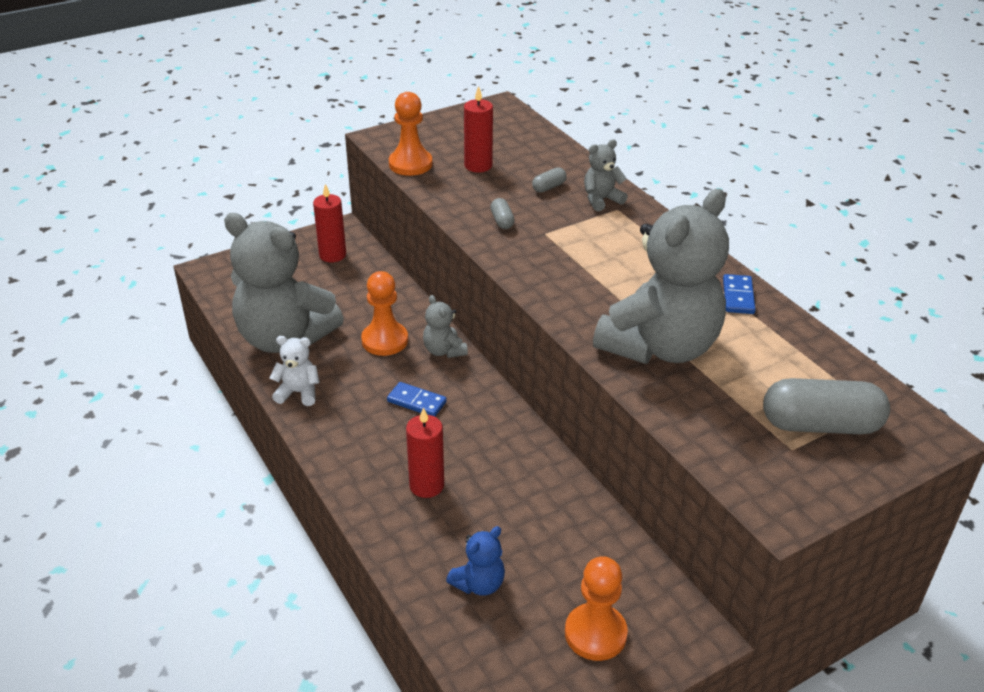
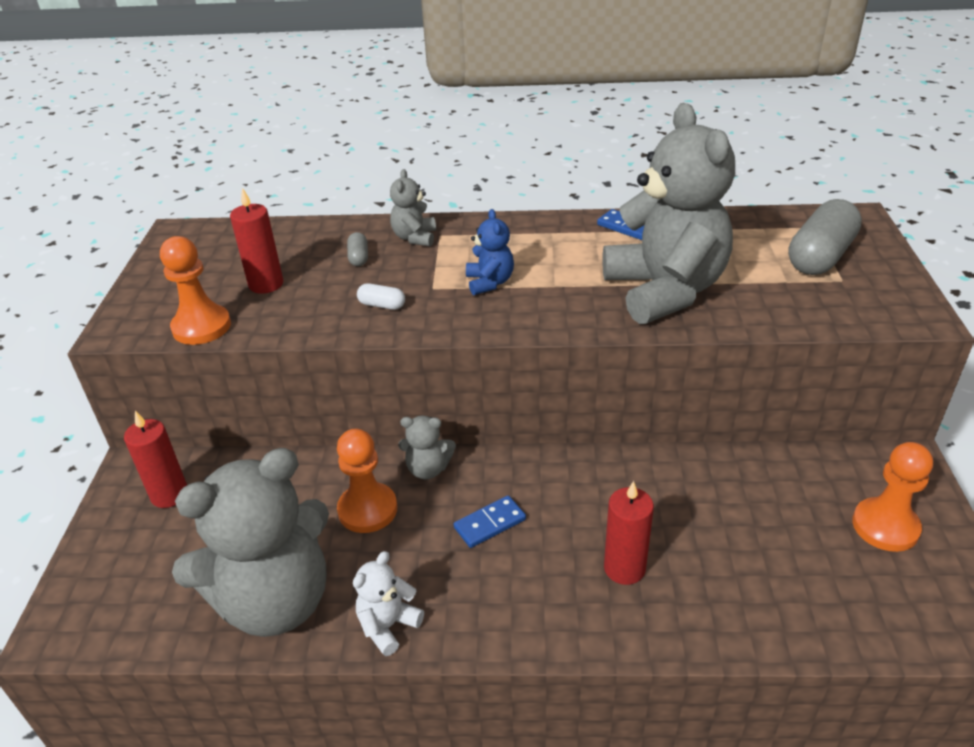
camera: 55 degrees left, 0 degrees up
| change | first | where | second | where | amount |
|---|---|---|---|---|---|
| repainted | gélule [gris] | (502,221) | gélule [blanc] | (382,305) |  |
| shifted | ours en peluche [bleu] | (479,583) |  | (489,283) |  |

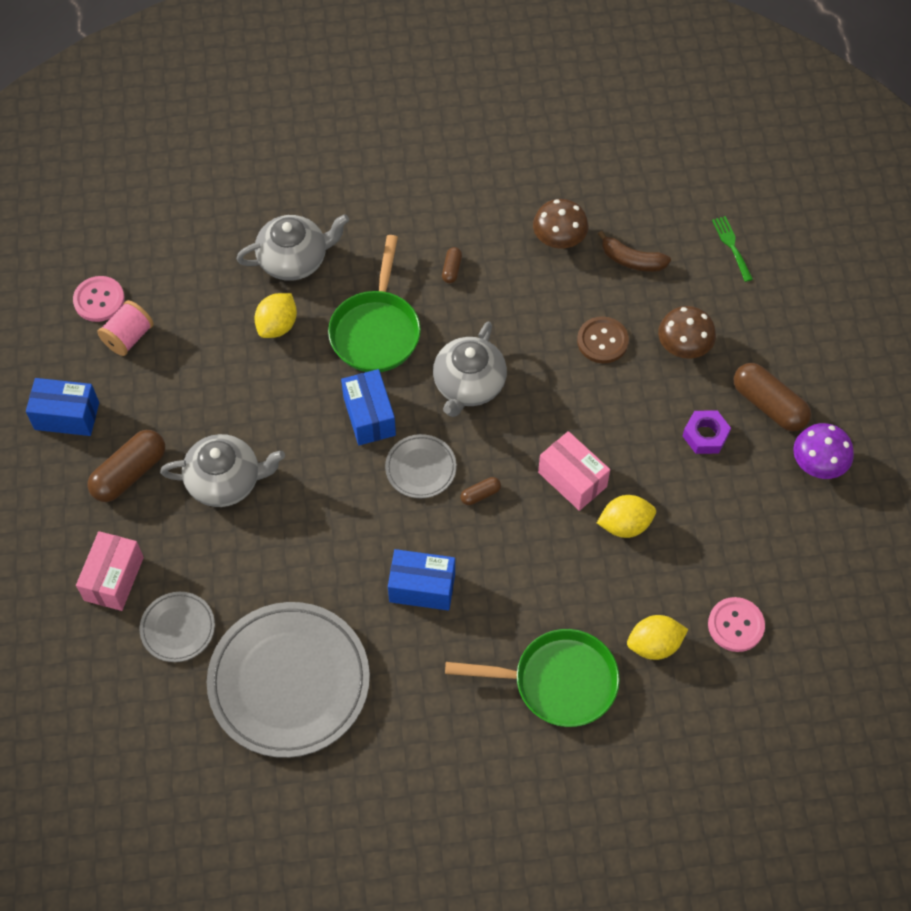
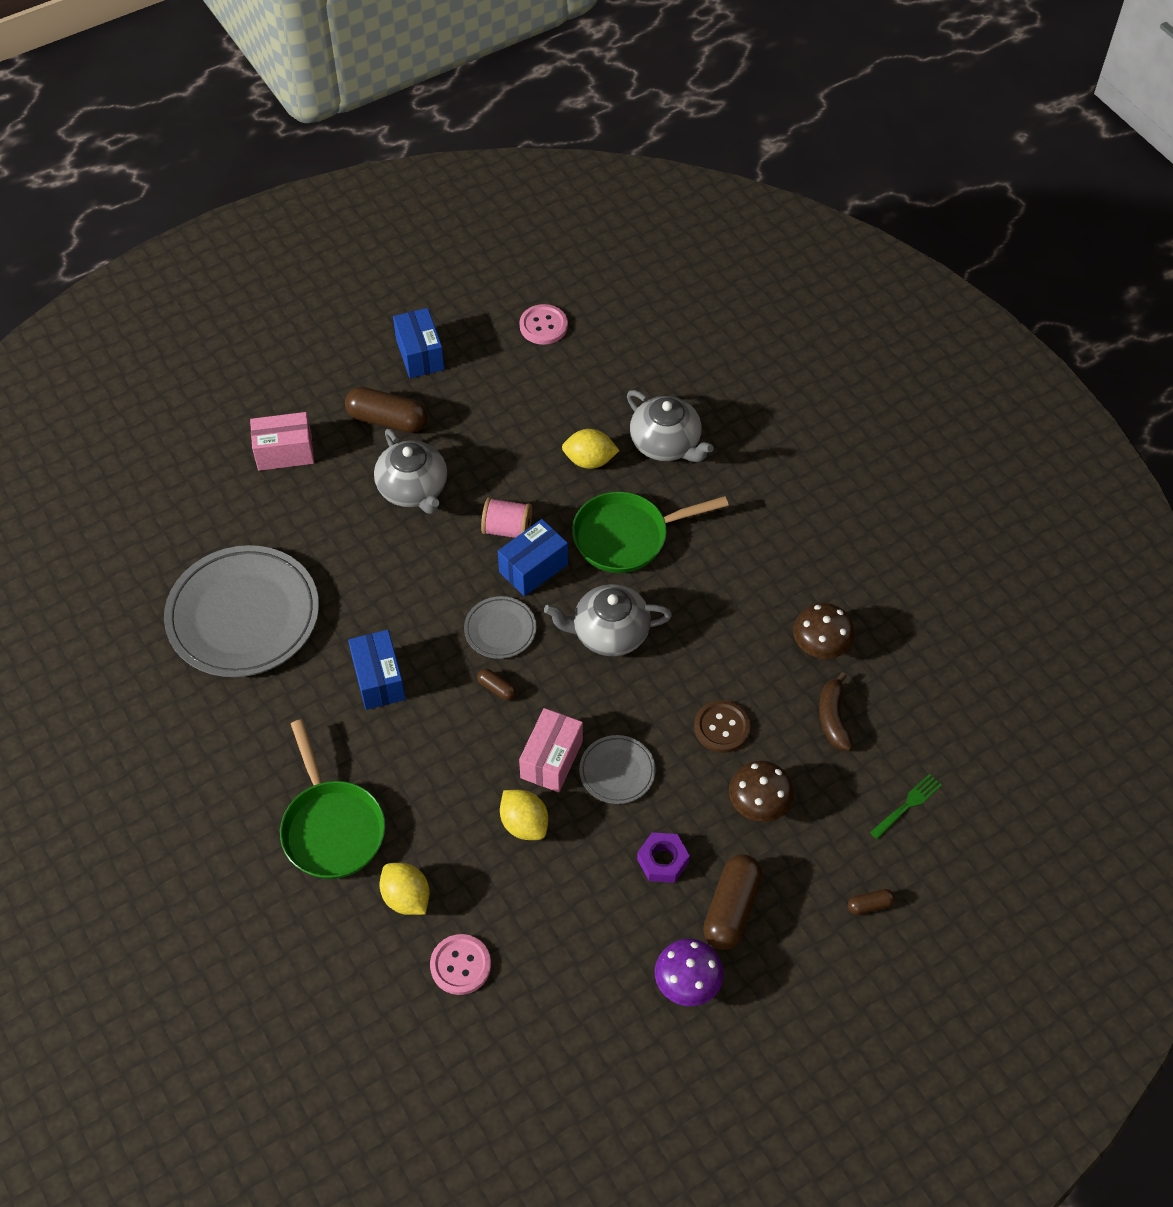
camera: 65 degrees right, 5 degrees down
| change | first | where | second | where | amount |
|---|---|---|---|---|---|
| shifted | gélule [marron] | (451,269) |  | (869,905) |  |
| shifted | bobine [rose] | (128,337) |  | (507,529) |  |
| shifted | assiette [gris] | (178,628) |  | (617,771) |  |

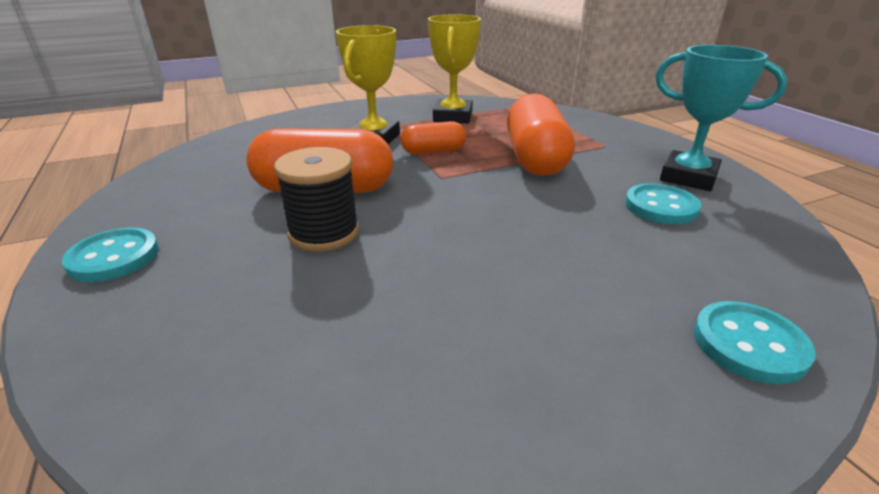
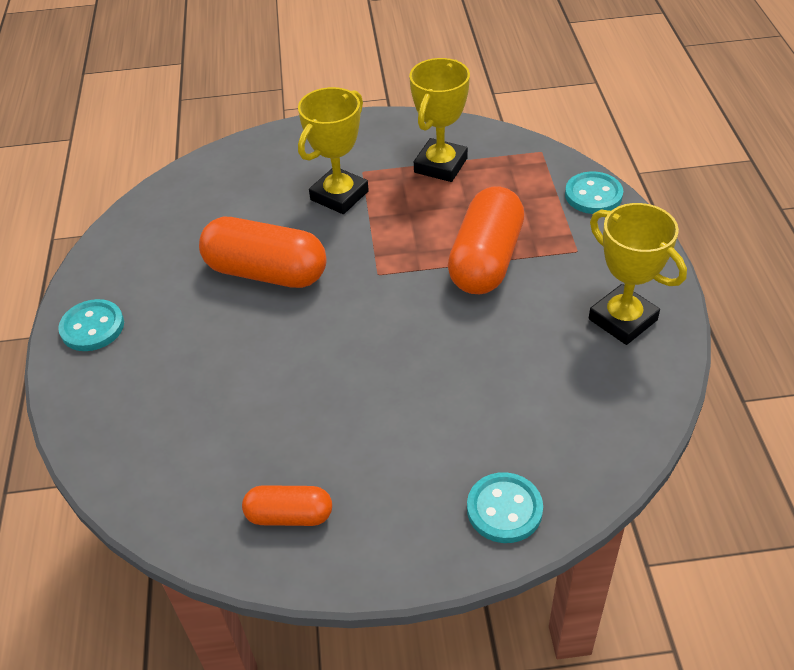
camera: 20 degrees right, 15 degrees up
| change | first | where | second | where | amount |
|---|---|---|---|---|---|
| repainted | trophée [turquoise] | (688,177) | trophée [jaune] | (622,319) |  |
| shifted | gélule [orange] | (433,151) |  | (289,516) |  |
| gone | bobine [noir] | (324,233) |  |  |  |
| shifted | bouton [turquoise] | (661,206) |  | (593,195) |  |

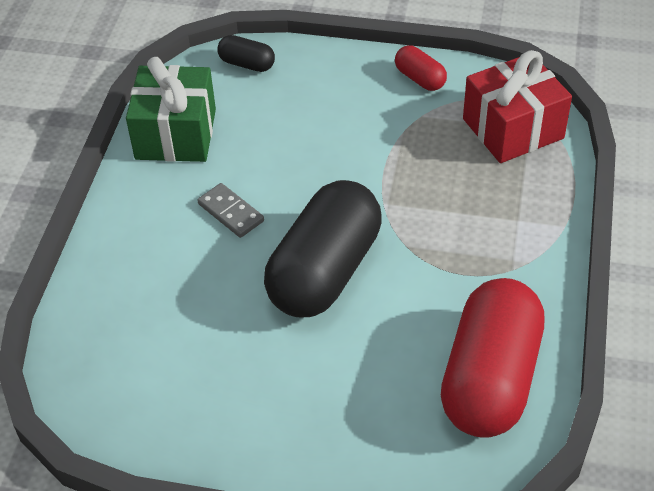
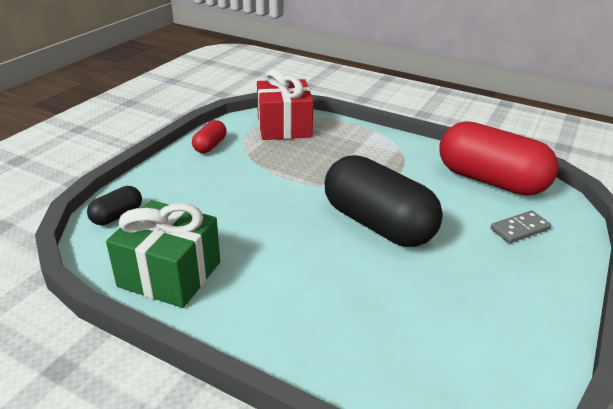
camera: 75 degrees left, 15 degrees down
| change | first | where | second | where | amount |
|---|---|---|---|---|---|
| rotated | gélule [rouge] | (420,78) |  | (210,146) | 45 degrees counterclockwise |
| shifted | domino [gris] | (230,212) |  | (520,229) |  |

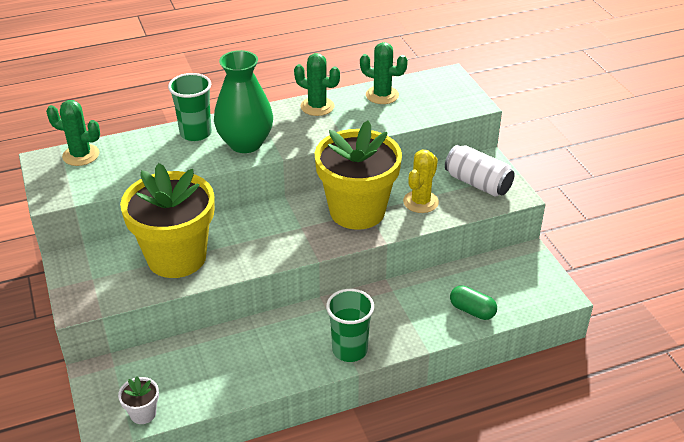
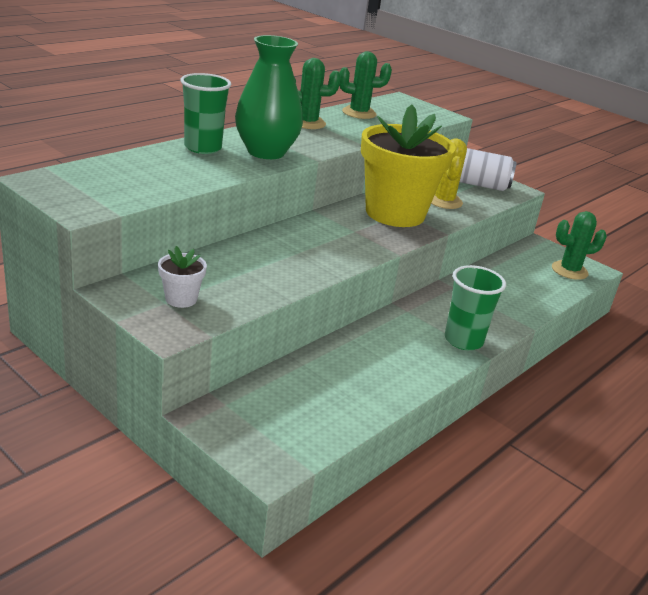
camera: 30 degrees left, 10 degrees down
| change | first | where | second | where | amount |
|---|---|---|---|---|---|
| shifted | cactus [vert] | (81,155) |  | (569,270) |  |
| gone | pot de fleurs [jaune] | (176,257) |  |  |  |
| gone | gélule [vert] | (472,310) |  |  |  |
| shifted | pot de fleurs [blanc] | (143,413) |  | (181,299) |  |

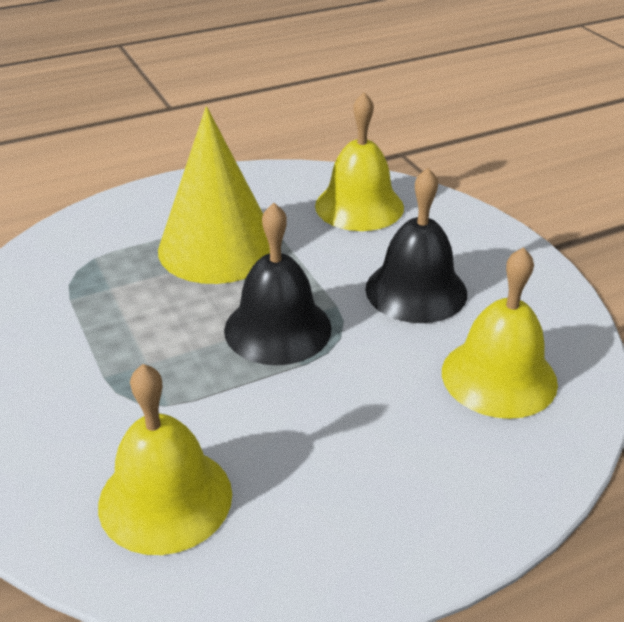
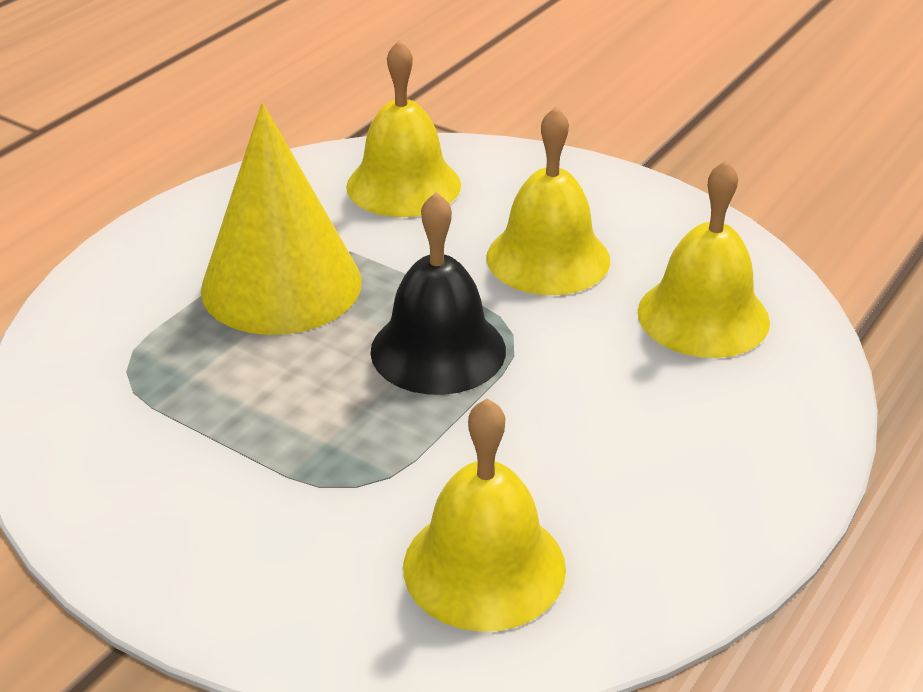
camera: 30 degrees left, 0 degrees up
| change | first | where | second | where | amount |
|---|---|---|---|---|---|
| repainted | cloche [noir] | (416,290) | cloche [jaune] | (548,258) |  |

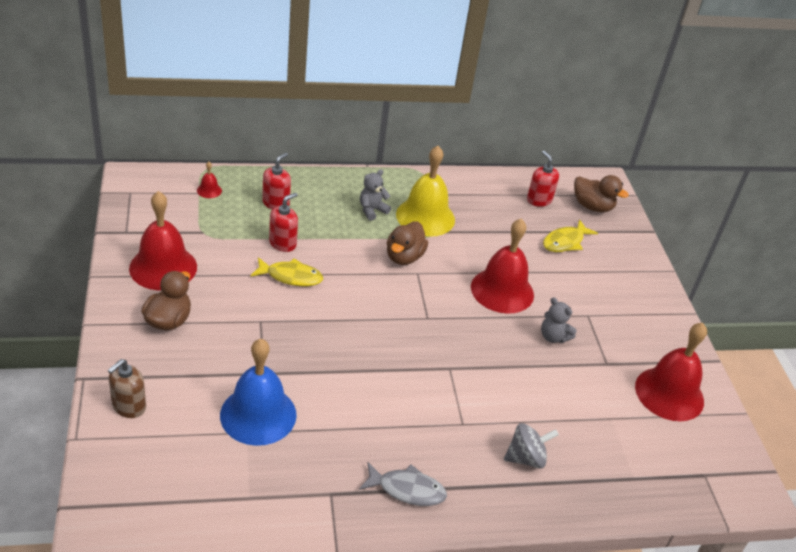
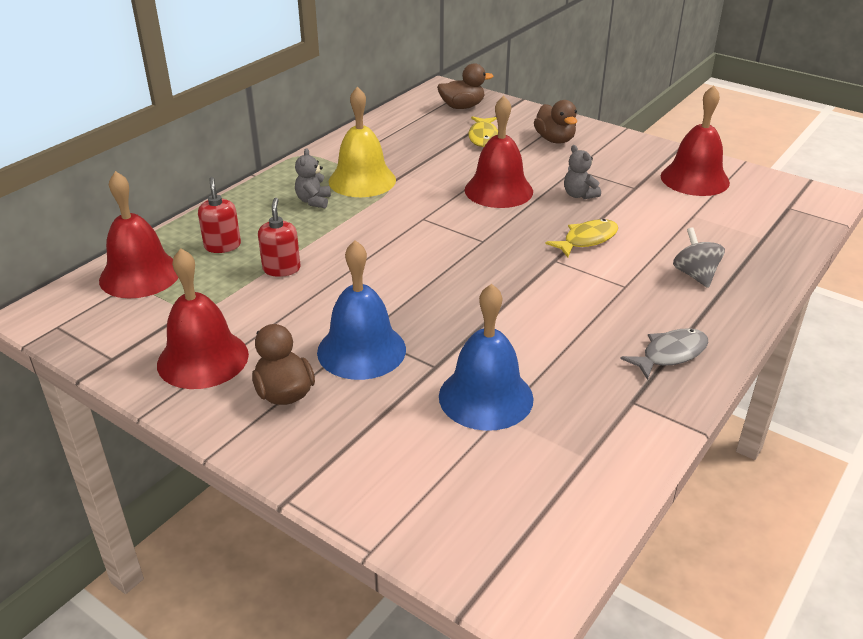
camera: 40 degrees left, 5 degrees down
| change | first | where | second | where | amount |
|---|---|---|---|---|---|
| gone | distributeur de savon [rouge] | (539,200) |  |  |  |
| scaled | cloche [rouge] | (209,190) |  | (140,275) | x2.44 |
| shifted | canard [marron] | (404,257) |  | (555,140) |  |
| shifted | poisson [jaune] | (291,277) |  | (587,240) |  |
| rotated | ours en peluche [gris] | (553,337) |  | (579,195) | 60 degrees clockwise |
| gone | distributeur de savon [marron] | (129,406) |  |  |  |
| rotated | toupie [gris] | (526,458) |  | (695,275) | 45 degrees counterclockwise |
| new |  |  | cloche [bleu] | (361,350) |  |

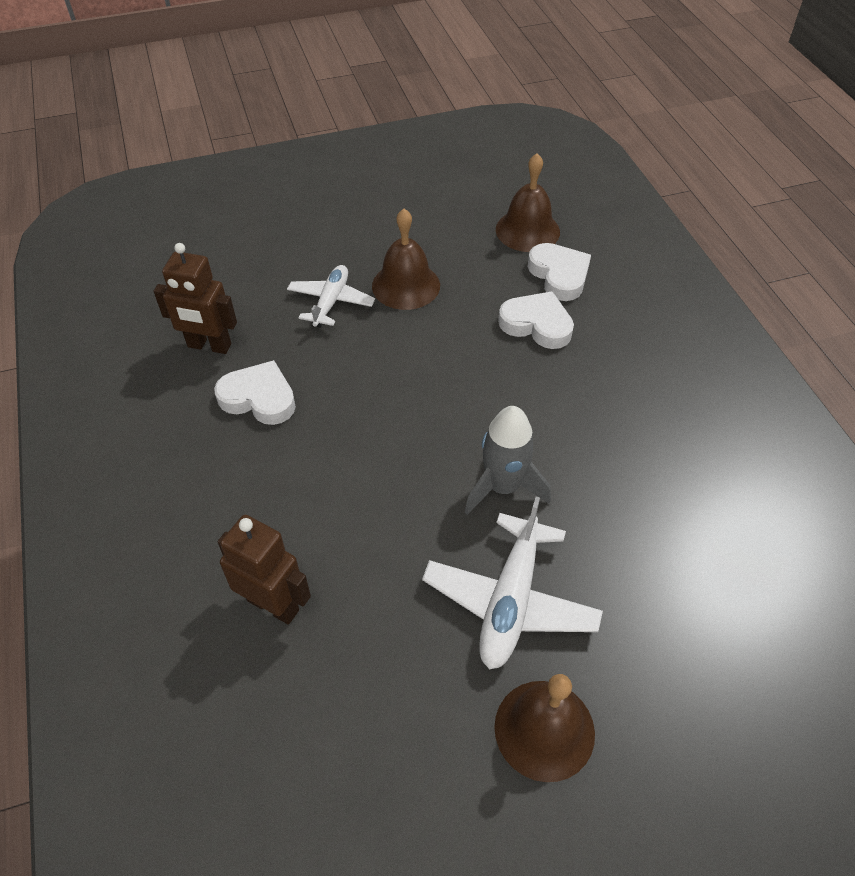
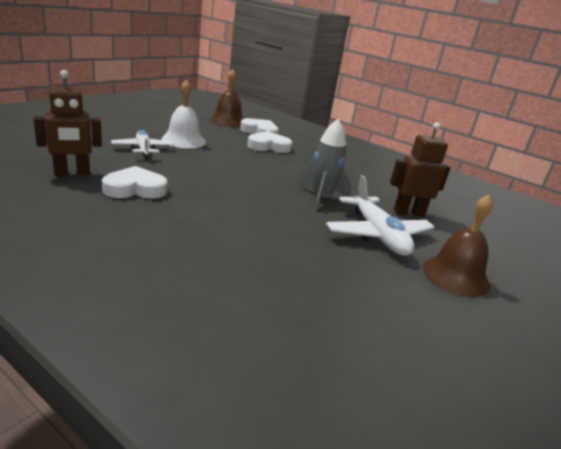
camera: 40 degrees left, 25 degrees down
| change | first | where | second | where | amount |
|---|---|---|---|---|---|
| repainted | cloche [marron] | (406,285) | cloche [blanc] | (183,140) |  |
| shifted | robot [marron] | (273,605) |  | (408,213) |  |

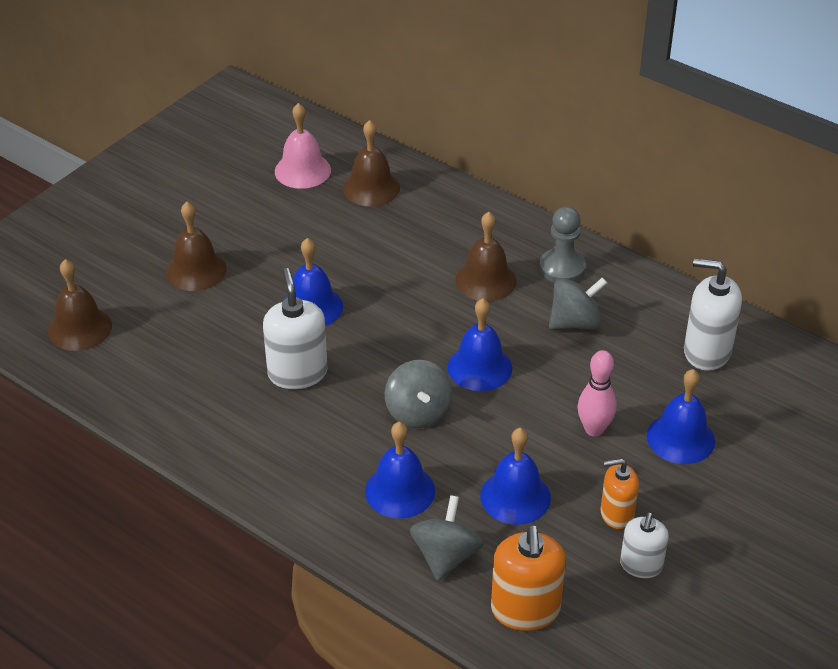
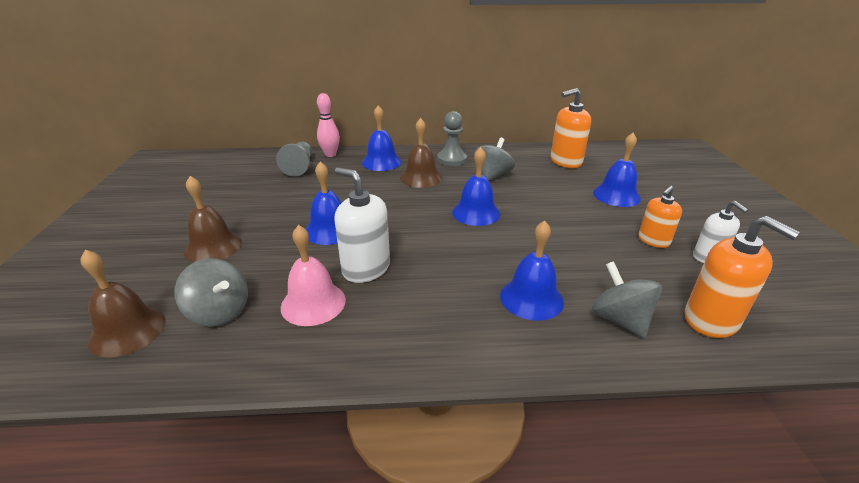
camera: 40 degrees left, 10 degrees down
| change | first | where | second | where | amount |
|---|---|---|---|---|---|
| shifted | cloche [rose] | (302,170) |  | (313,303) |  |
| swapped | cloche [marron] | (371,188) | pion [gris] | (299,167) |  |
| repainted | distributeur de savon [blanc] | (707,351) | distributeur de savon [orange] | (565,161) |  |
| shifted | quille [rose] | (594,429) |  | (330,154) |  |
| shifted | toupie [gris] | (418,412) |  | (219,312) |  |
| shifted | cloche [bleu] | (515,497) |  | (381,162) |  |

